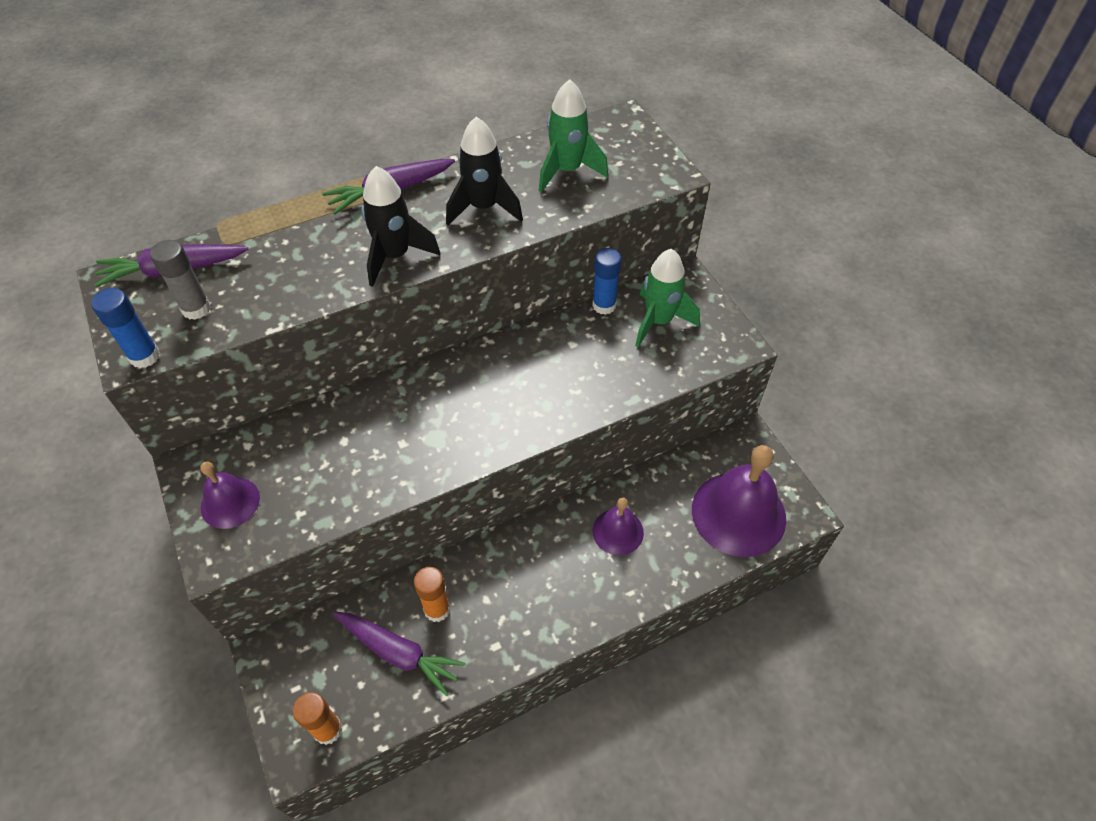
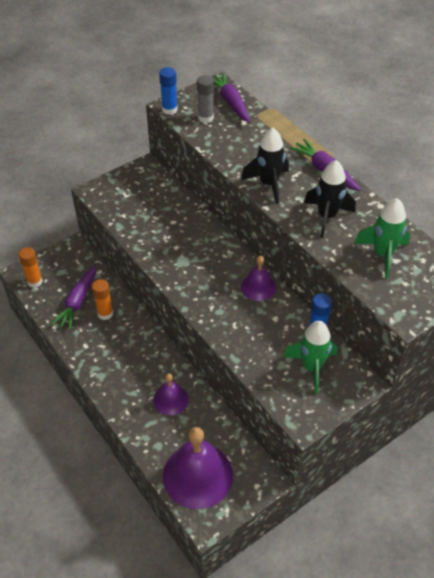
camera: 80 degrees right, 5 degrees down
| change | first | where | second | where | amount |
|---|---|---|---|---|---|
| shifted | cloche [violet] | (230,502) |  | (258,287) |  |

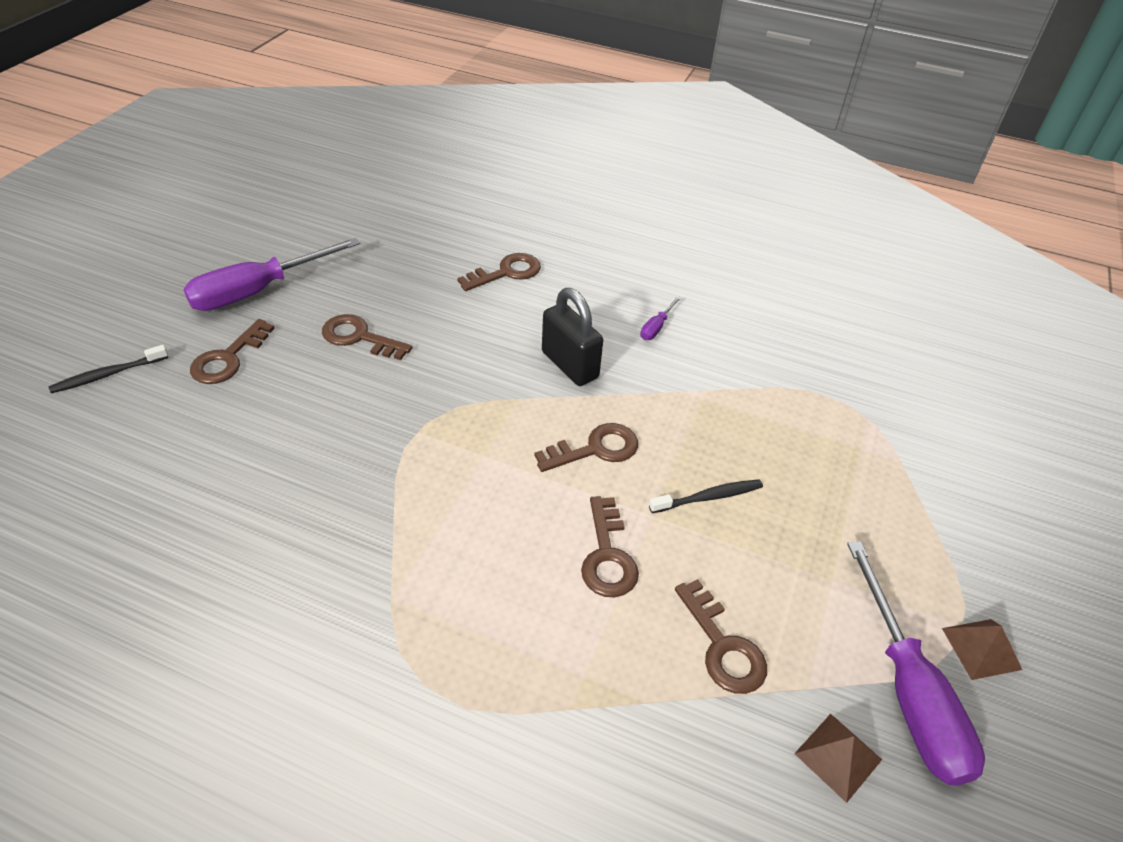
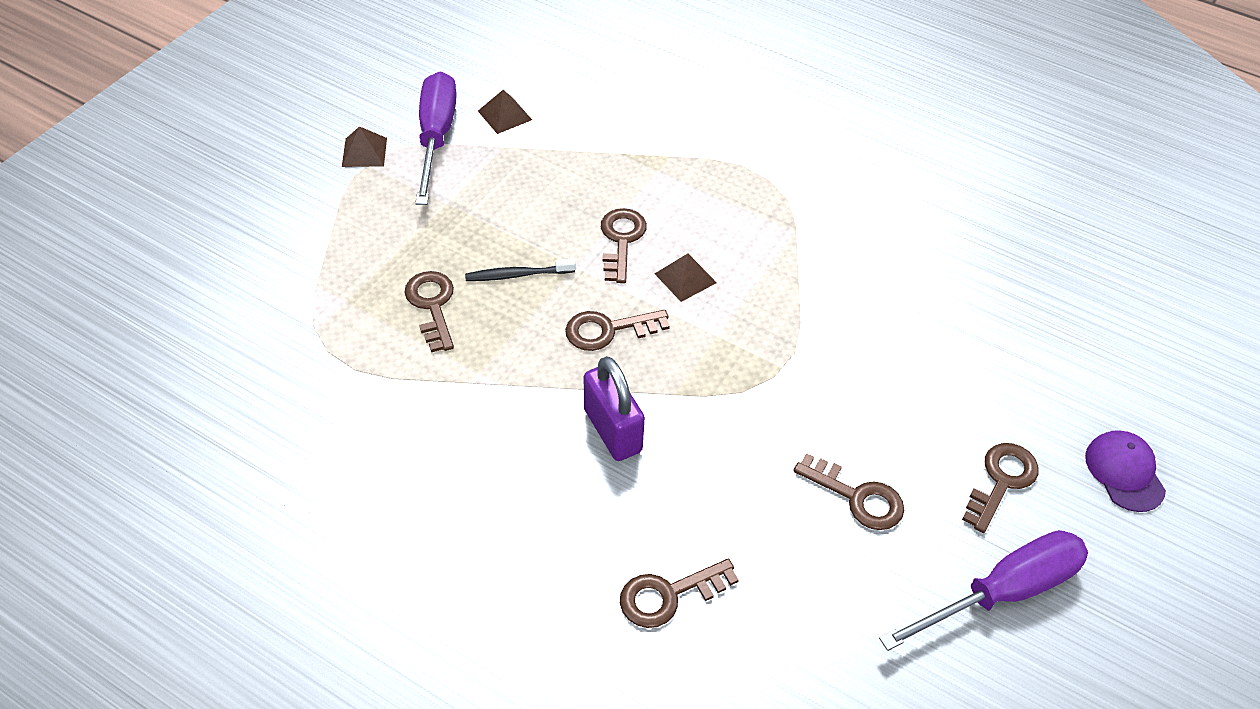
camera: 170 degrees left, 5 degrees up
| change | first | where | second | where | amount |
|---|---|---|---|---|---|
| repainted | cadenas [noir] | (570,365) | cadenas [violet] | (612,430) |  |
| gone | tournevis [violet] | (656,327) |  |  |  |
| swapped | brosse à dents [noir] | (108,375) | casquette [violet] | (1124,472) |  |
| shifted | clé [marron] | (722,646) |  | (432,306) |  |
| new |  |  | pyramide [marron] | (685,278) |  |

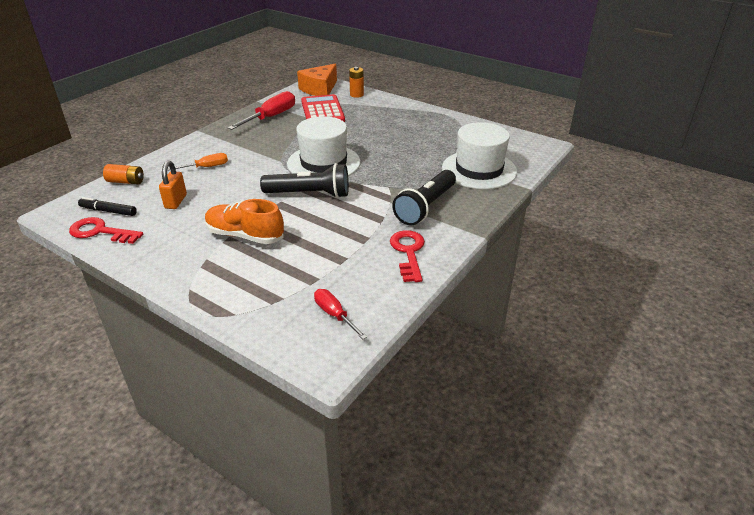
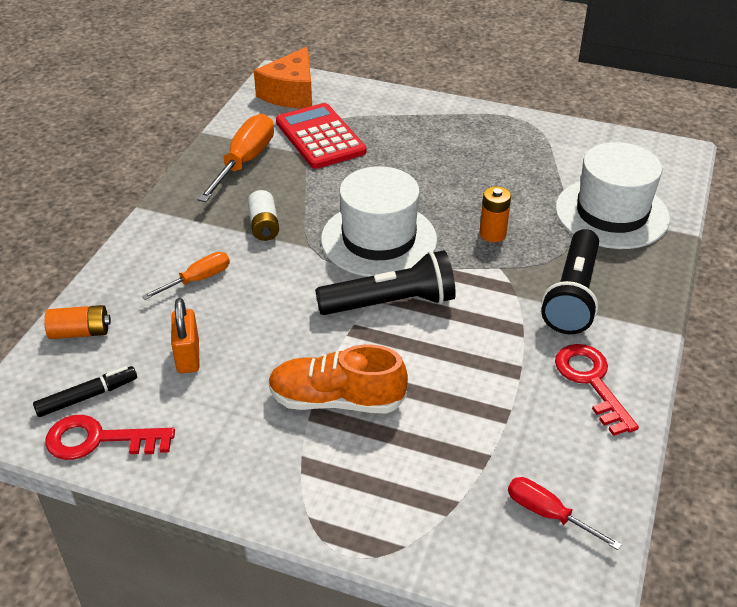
camera: 15 degrees left, 5 degrees up
| change | first | where | second | where | amount |
|---|---|---|---|---|---|
| shifted | pile [orange] | (356,95) |  | (492,234) |  |
| repainted | tournevis [rouge] | (271,117) | tournevis [orange] | (245,161) |  |
| rotated | feutre [noir] | (108,211) |  | (87,396) | 150 degrees clockwise |
| new |  |  | pile [blanc] | (264,225) |  |

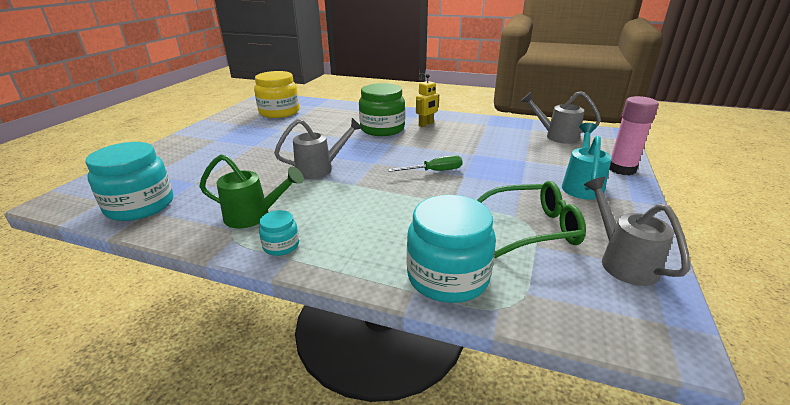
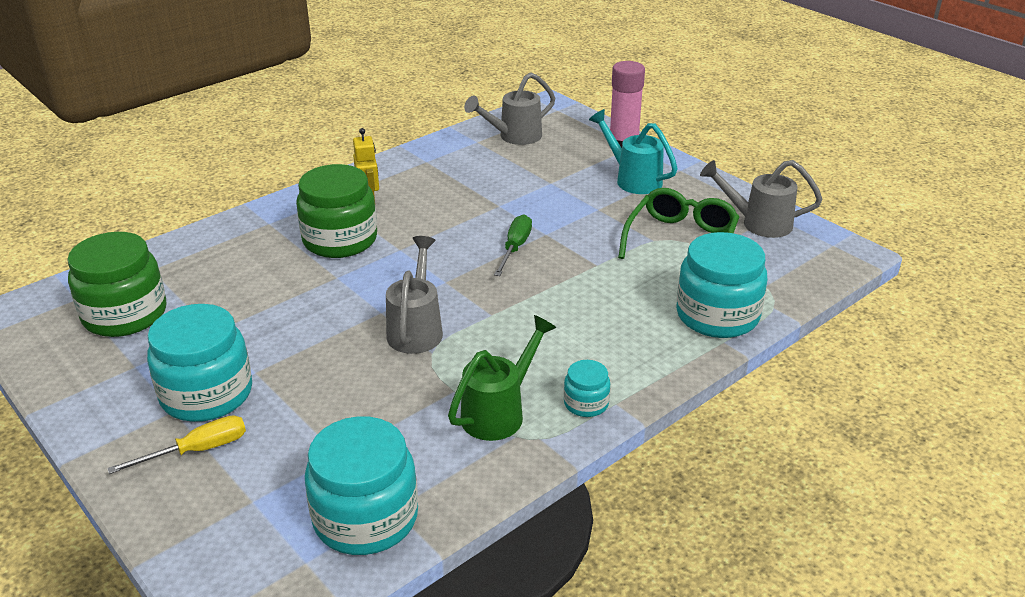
camera: 60 degrees left, 5 degrees up
| change | first | where | second | where | amount |
|---|---|---|---|---|---|
| repainted | bocal [jaune] | (279,112) | bocal [vert] | (125,314) |  |
| new |  |  | bocal [turquoise] | (206,394) |  |
| new |  |  | tournevis [jaune] | (197,450) |  |

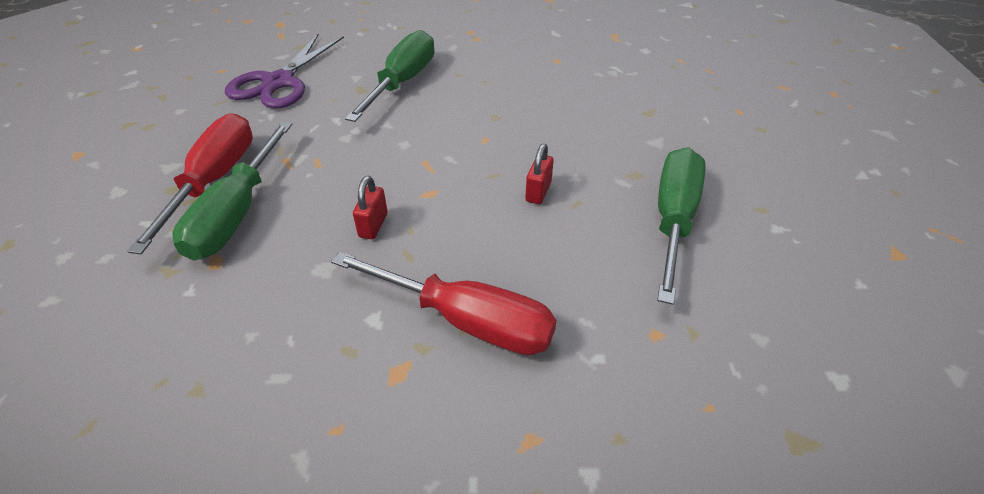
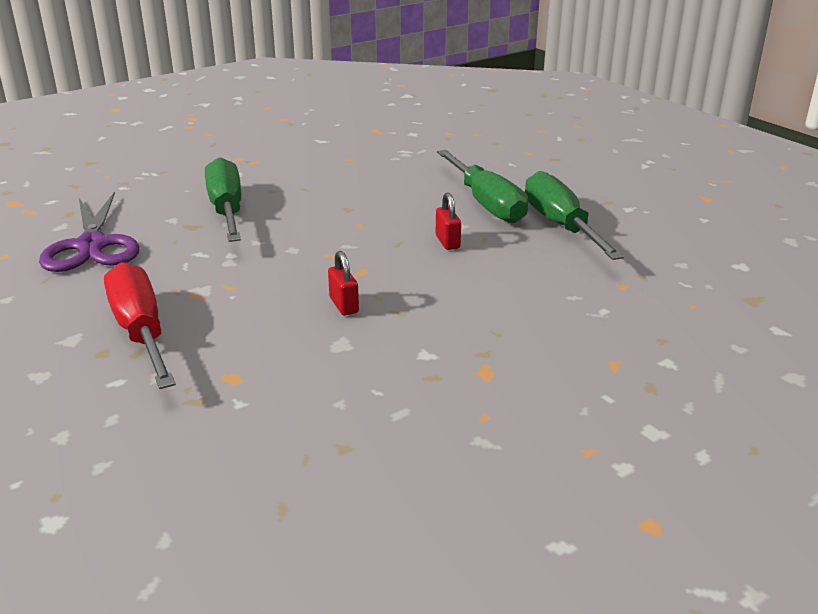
camera: 35 degrees left, 15 degrees down
| change | first | where | second | where | amount |
|---|---|---|---|---|---|
| shifted | tournevis [vert] | (237,213) |  | (486,203) |  |
| gone | tournevis [rouge] | (465,320) |  |  |  |

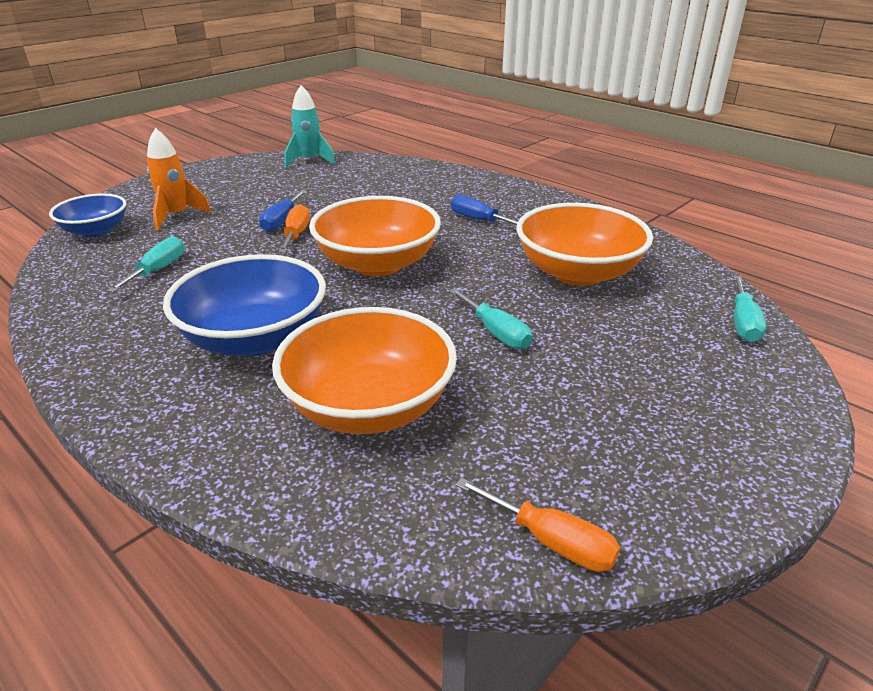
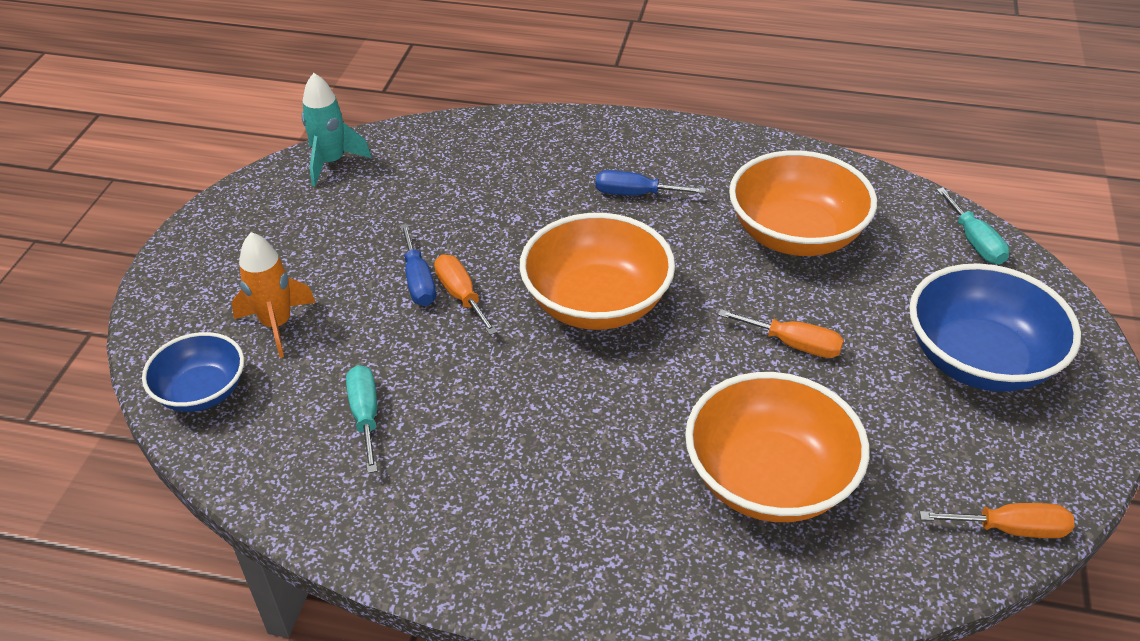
camera: 30 degrees left, 10 degrees up
| change | first | where | second | where | amount |
|---|---|---|---|---|---|
| shifted | bol [bleu] | (255,338) |  | (979,360) |  |
| repainted | tournevis [turquoise] | (496,332) | tournevis [orange] | (793,344) |  |

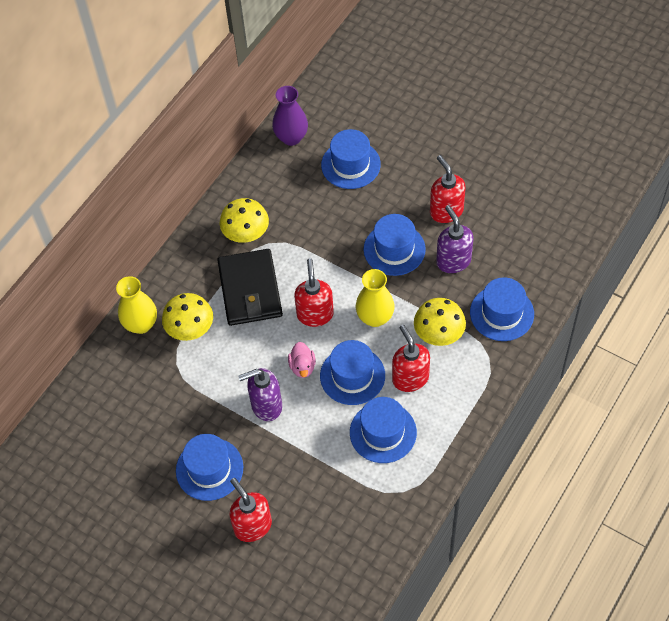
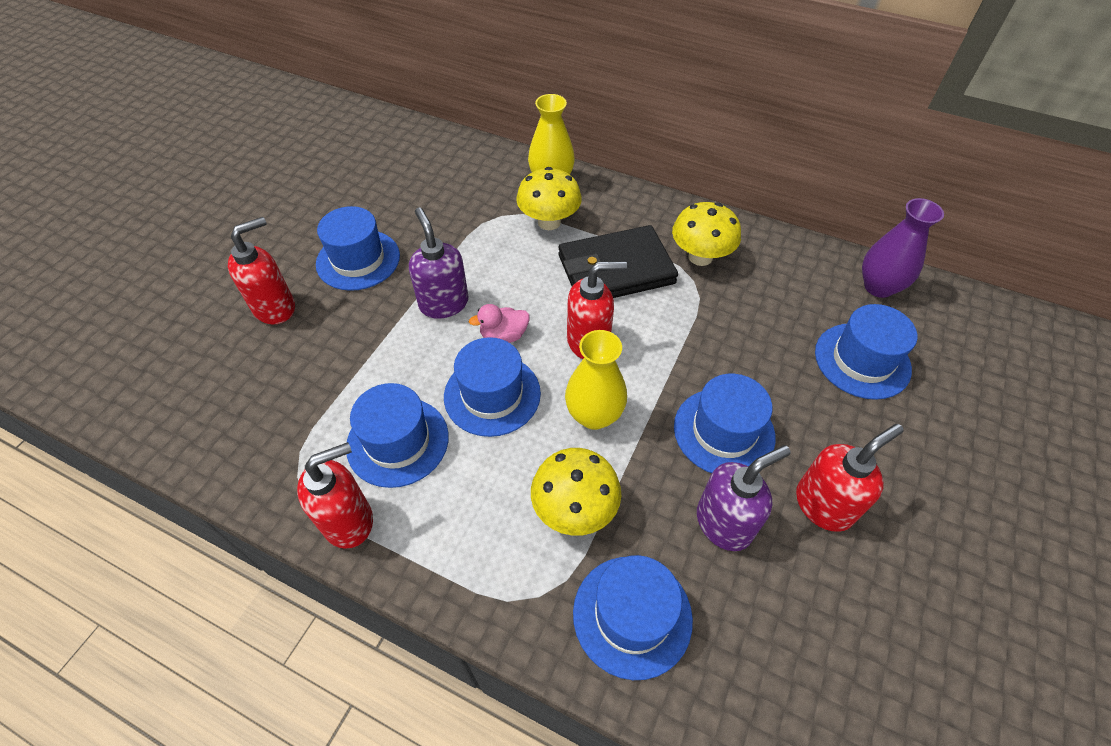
camera: 80 degrees right, 5 degrees down
| change | first | where | second | where | amount |
|---|---|---|---|---|---|
| shifted | distributeur de savon [rouge] | (410,378) |  | (349,520) |  |

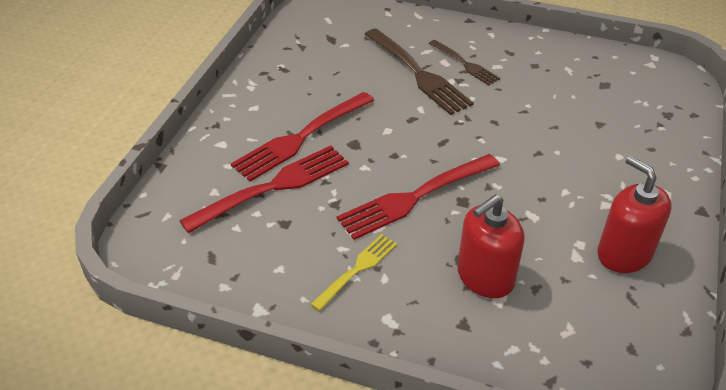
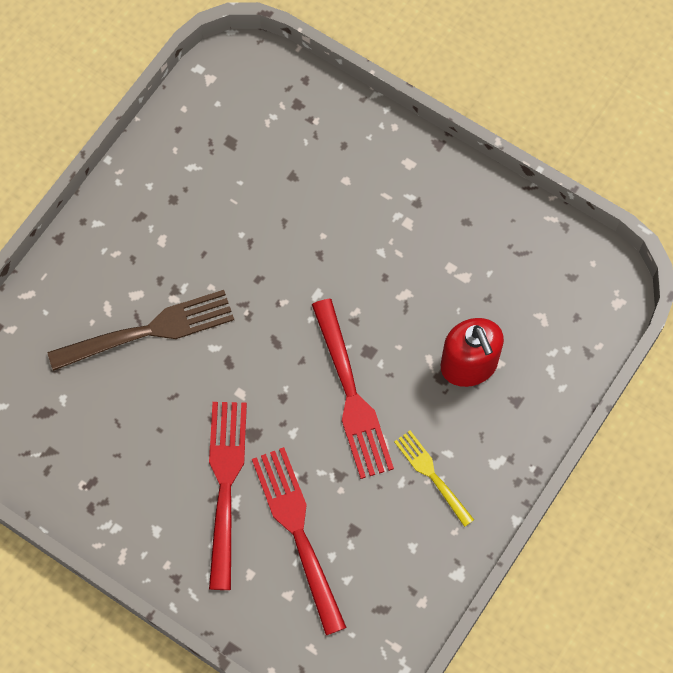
camera: 75 degrees left, 25 degrees up
| change | first | where | second | where | amount |
|---|---|---|---|---|---|
| gone | fourchette [marron] | (464,64) |  |  |  |
| rotated | fourchette [rouge] | (302,137) |  | (225,487) | 150 degrees counterclockwise |
| gone | distributeur de savon [rouge] | (624,254) |  |  |  |

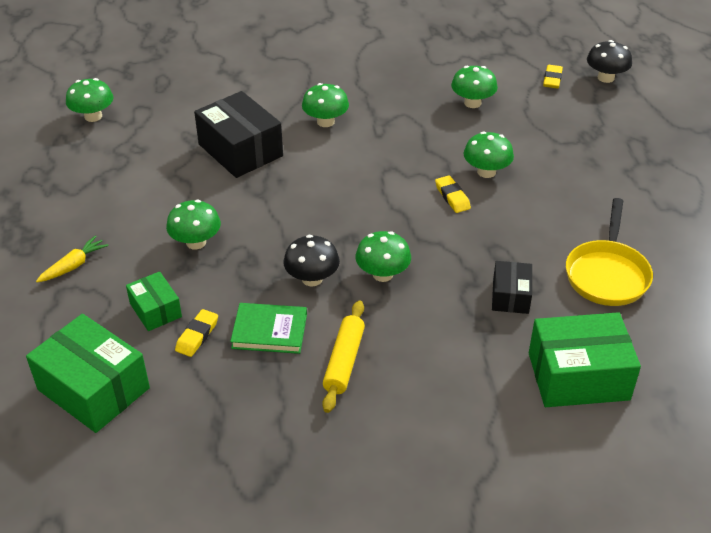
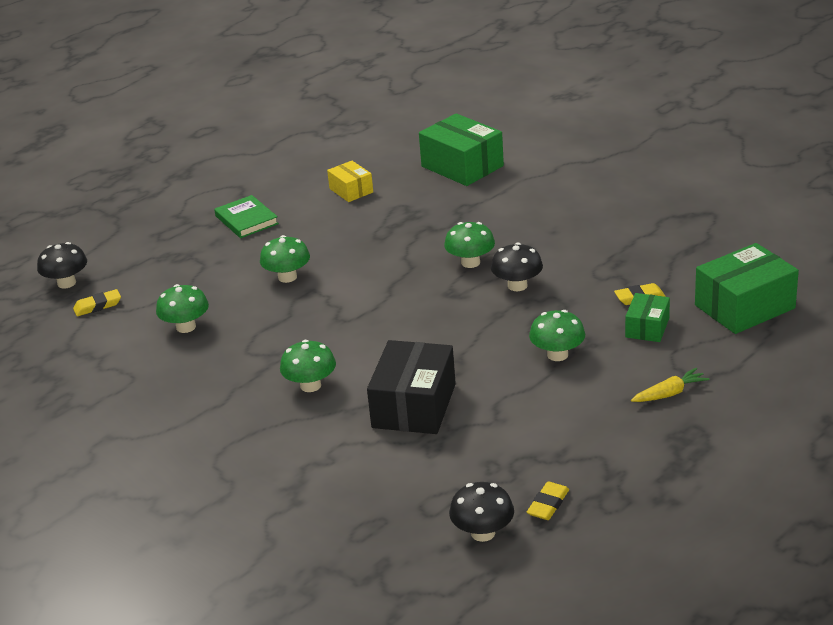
camera: 125 degrees left, 10 degrees down
| change | first | where | second | where | amount |
|---|---|---|---|---|---|
| repainted | champignon [vert] | (93,116) | champignon [noir] | (483,533) |  |
| shifted | gomme [jaune] | (452,197) |  | (548,504) |  |
| swapped | poêle [jaune] | (607,274) | boîte [jaune] | (351,190) |  |
| rotated | carotte [jaune] | (74,265) |  | (670,393) | 150 degrees clockwise |
| gone | boîte [noir] | (510,296) |  |  |  |
| gone | rouleau à pâtisserie [jaune] | (344,361) |  |  |  |
| shifted | livre [vert] | (269,331) |  | (246,220) |  |
| rotated | boîte [vert] | (93,389) |  | (744,307) | 60 degrees clockwise |

